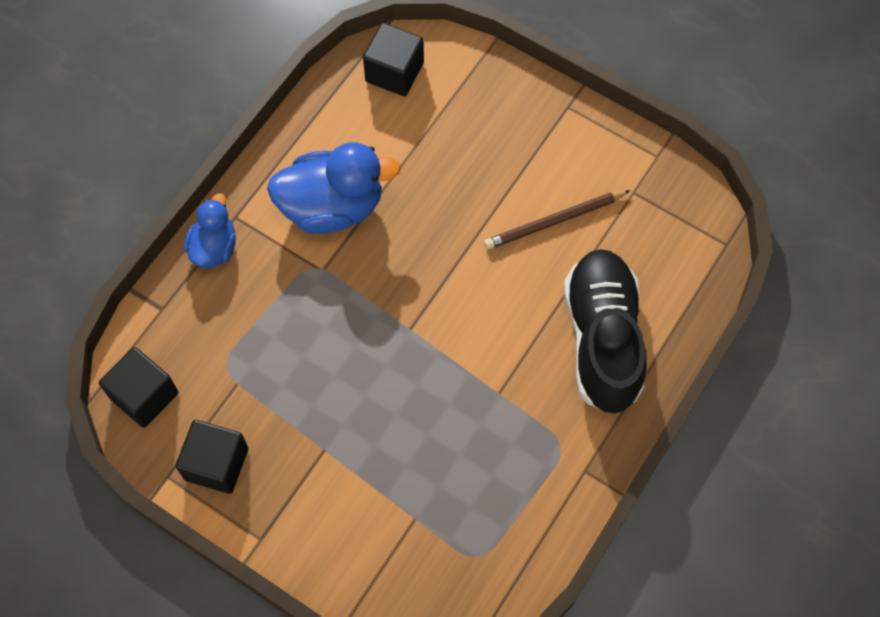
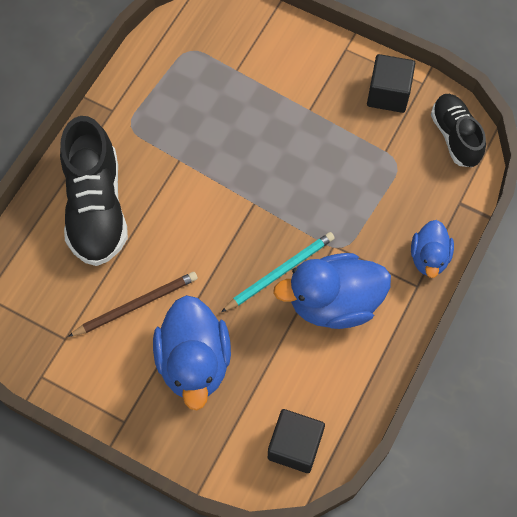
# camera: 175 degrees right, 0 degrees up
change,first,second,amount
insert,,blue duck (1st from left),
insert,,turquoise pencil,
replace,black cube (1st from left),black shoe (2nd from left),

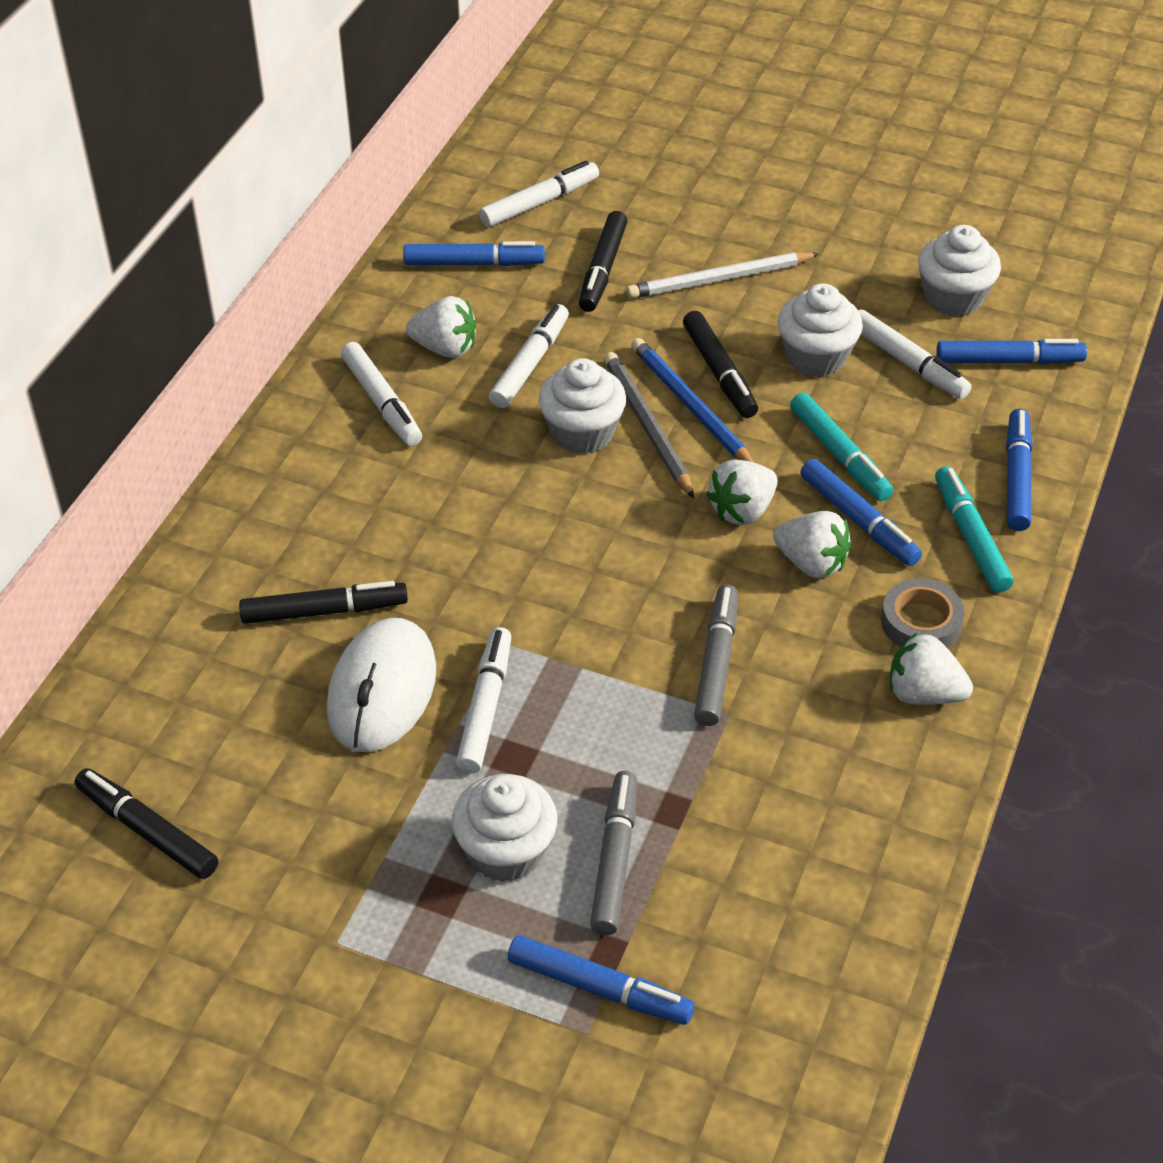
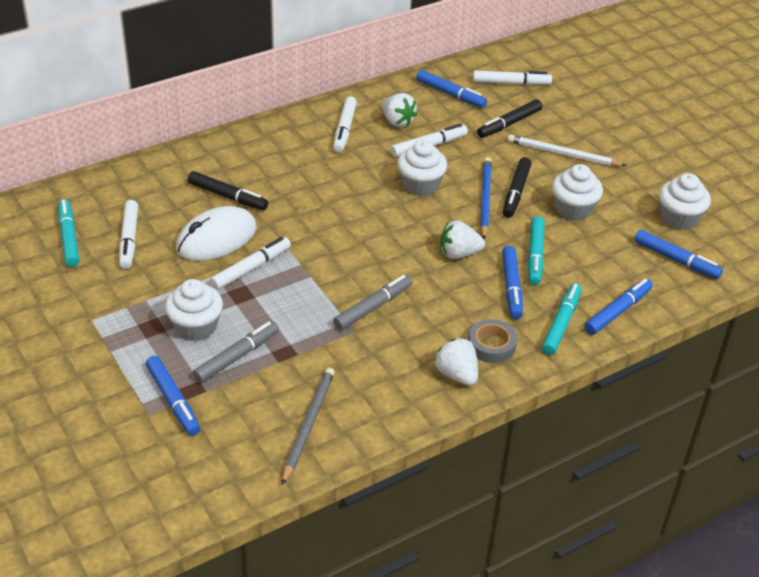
# camera: 35 degrees right, 5 degrees down
change,first,second,amount
delete,white strawberry (3rd from left),,
move,grey pencil,,
move,white marker (5th from left in the first image),white marker (1st from left),
recolor,black marker (1st from left),turquoise marker (1st from left),

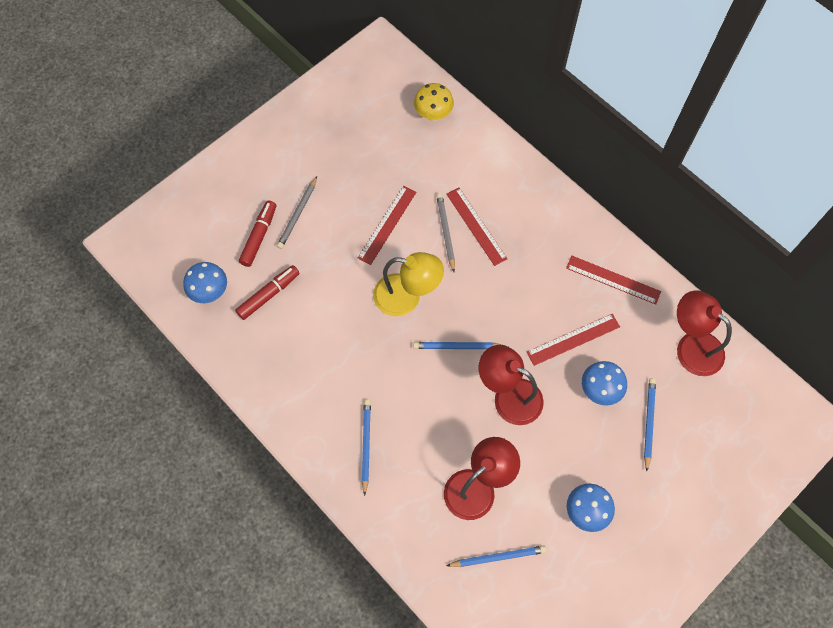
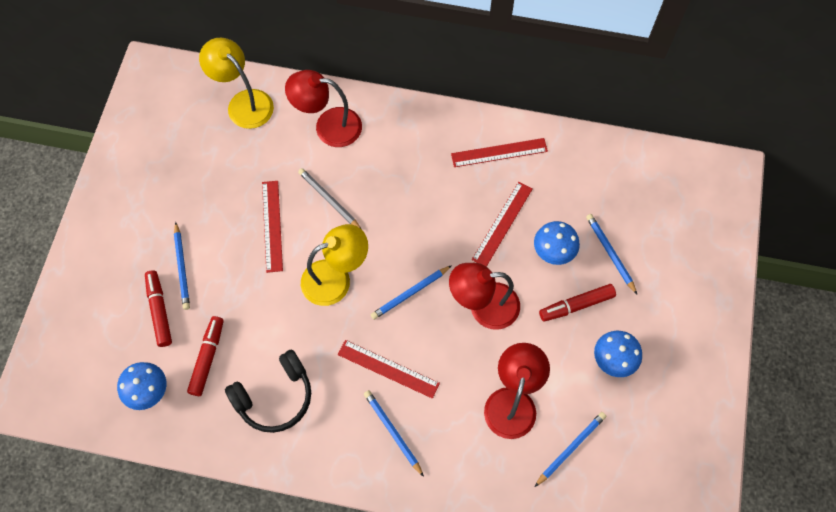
# camera: 35 degrees left, 0 degrees up
change,first,second,amount
insert,,black headphones,
insert,,red marker (3rd from left),
move,red ruler (2nd from left),,
move,red lamp (3rd from left in the first image),red lamp (1st from left),
replace,yellow mushroom,yellow lamp (1st from left),
recolor,grey pencil (1st from left),blue pencil (1st from left),

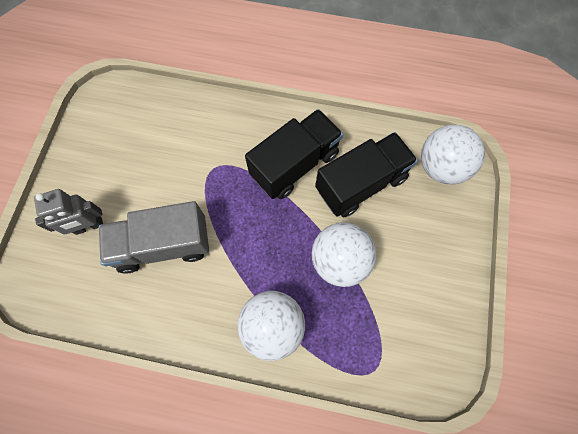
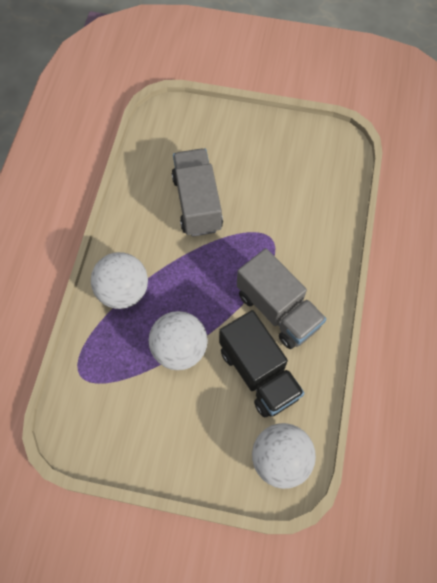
# camera: 90 degrees right, 5 degrees down
change,first,second,amount
delete,grey robot,,
recolor,black truck (1st from left),grey truck (2nd from left),

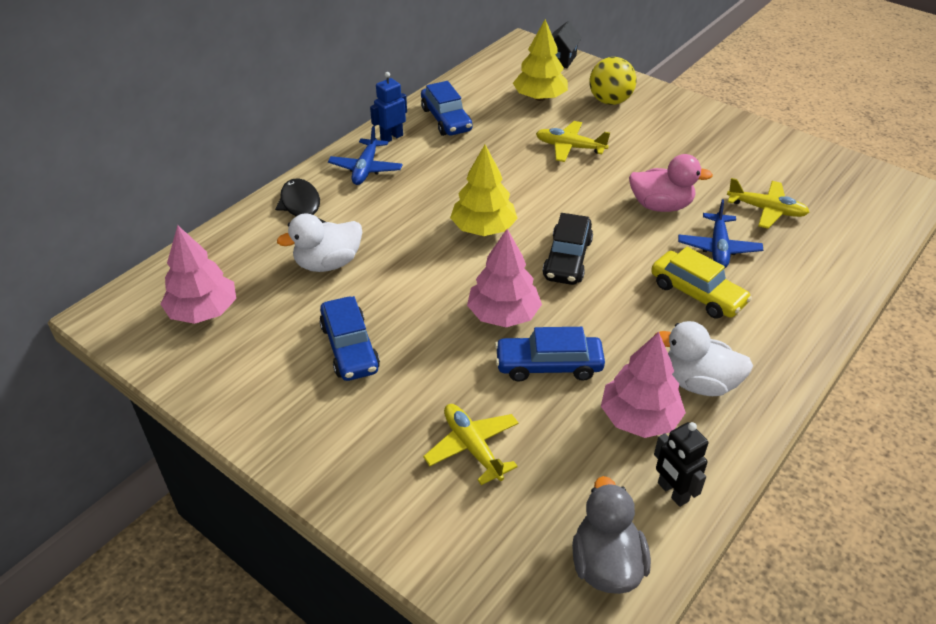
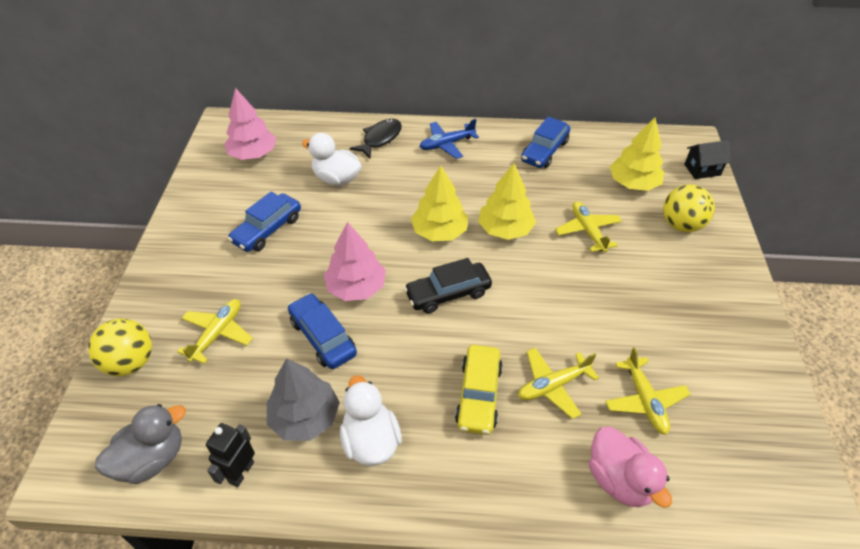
# camera: 55 degrees right, 5 degrees up
change,first,second,amount
delete,blue robot,,
insert,,yellow ball (1st from left),
insert,,yellow tree (2nd from left),
move,pink duck,,
recolor,pink tree (3rd from left),grey tree,
recolor,blue plane (2nd from left),yellow plane (2nd from left),

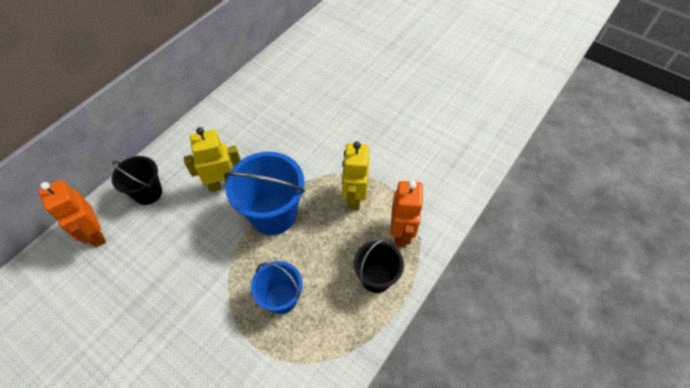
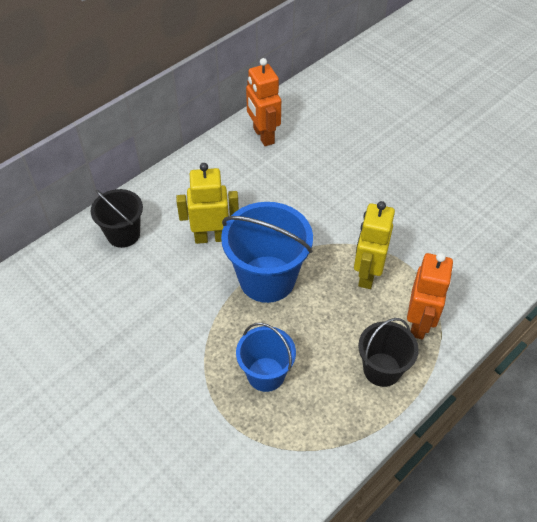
# camera: 10 degrees right, 5 degrees down
change,first,second,amount
move,orange robot (1st from left),,

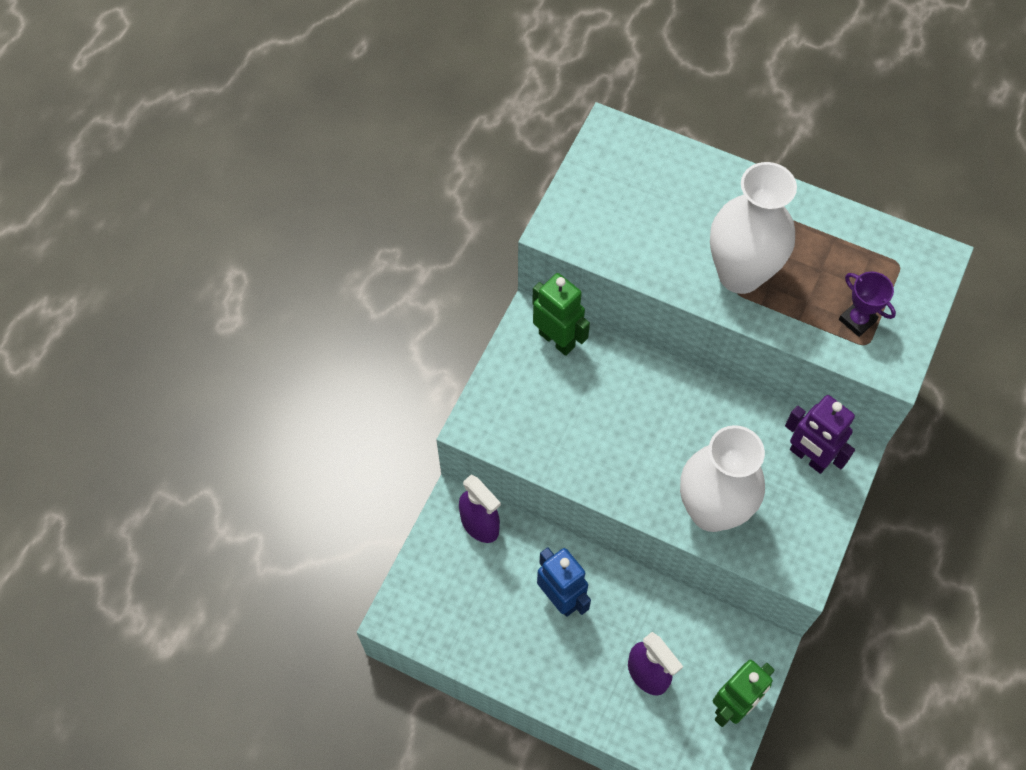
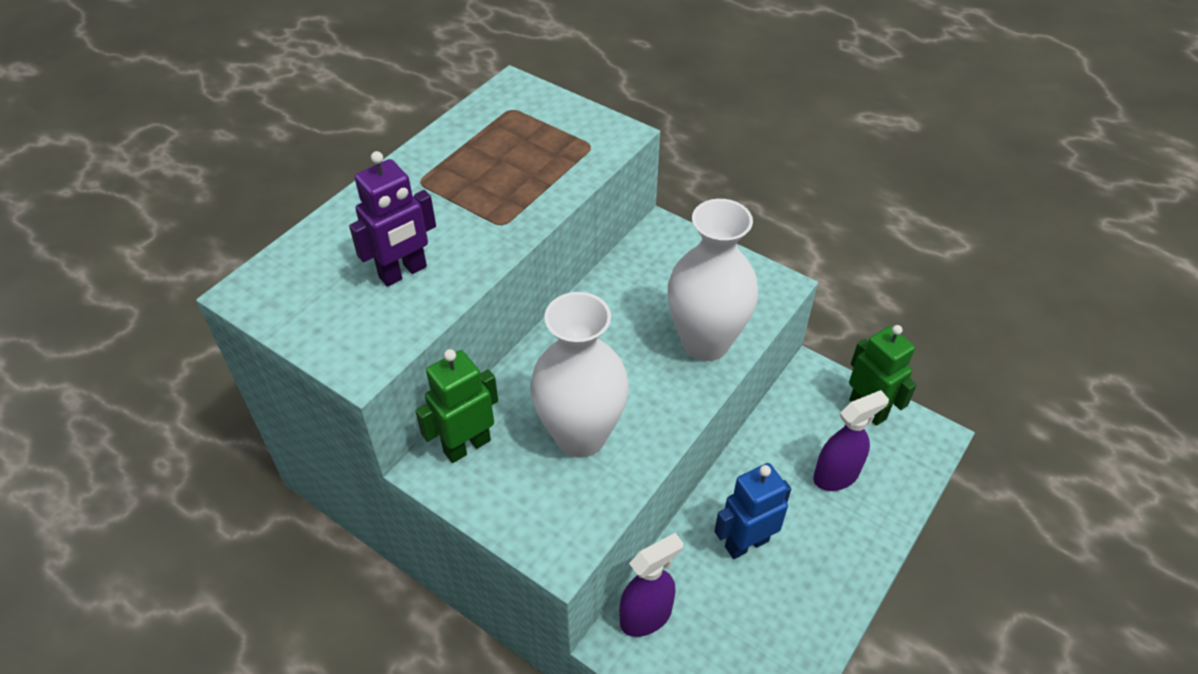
# camera: 80 degrees left, 15 degrees down
change,first,second,amount
delete,purple trophy,,
move,white vase (2nd from left in the first image),white vase (1st from left),
move,purple robot,,

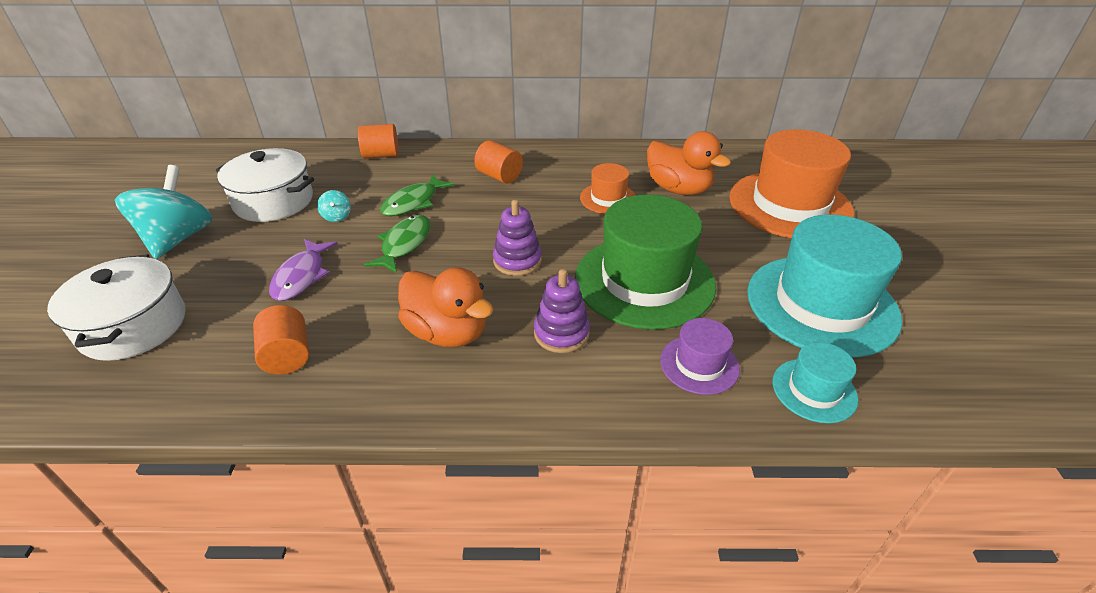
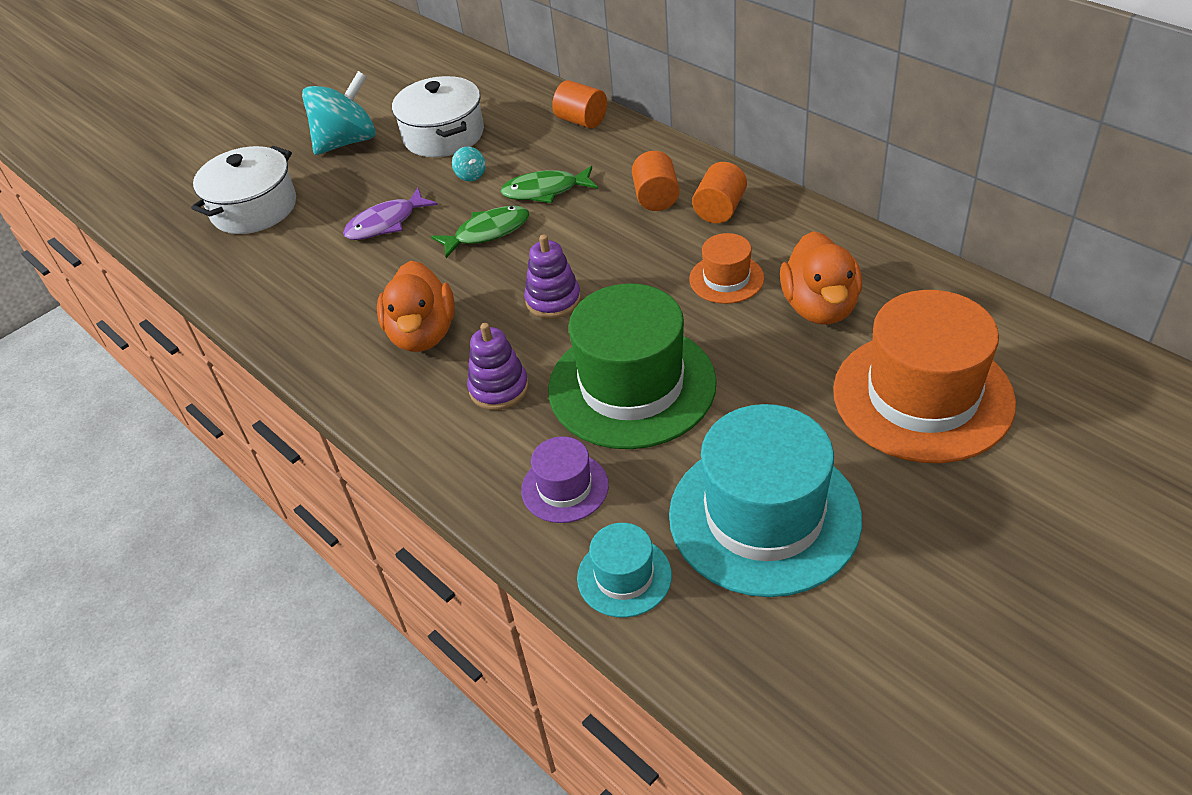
# camera: 50 degrees right, 5 degrees up
change,first,second,amount
move,orange cylinder (1st from left in the first image),orange cylinder (3rd from left),
rotate,turquoise spinning top (2nd from left),,60 degrees counterclockwise

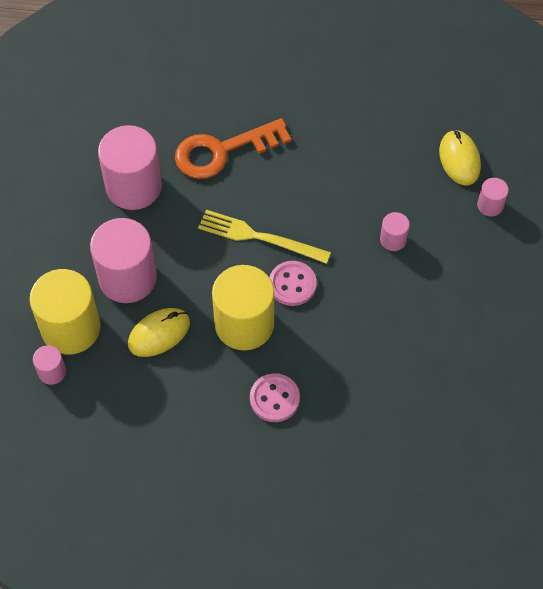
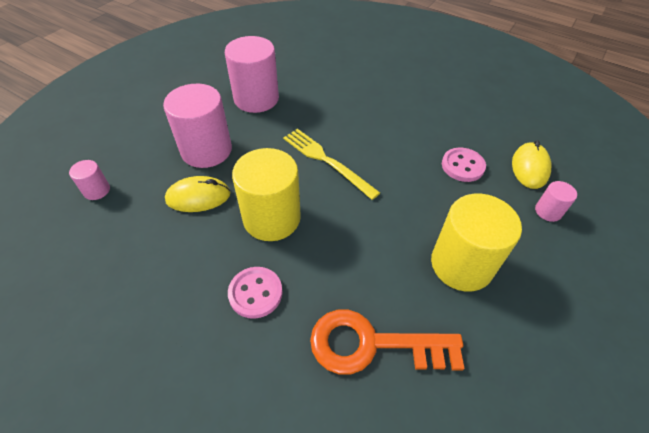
# camera: 25 degrees right, 10 degrees down
change,first,second,amount
delete,pink cylinder (4th from left),,
move,yellow cylinder (1st from left in the first image),yellow cylinder (2nd from left),
move,orange key,,
move,pink button (2nd from left),,

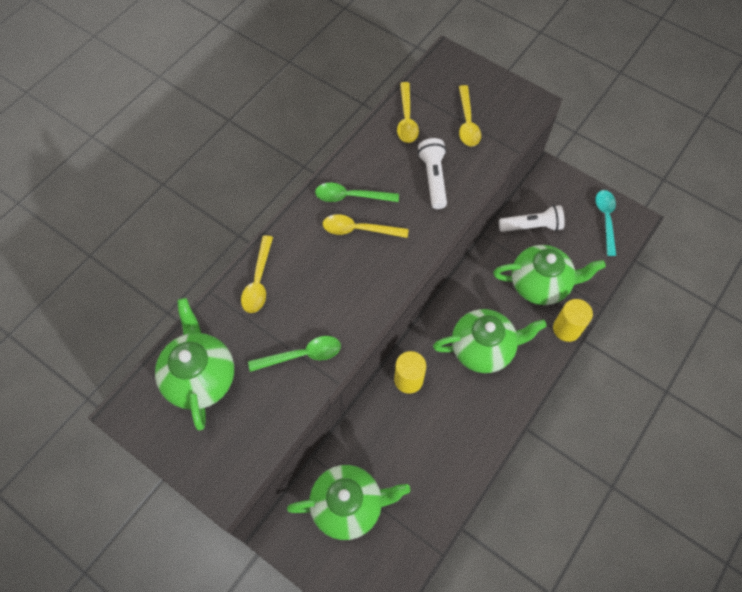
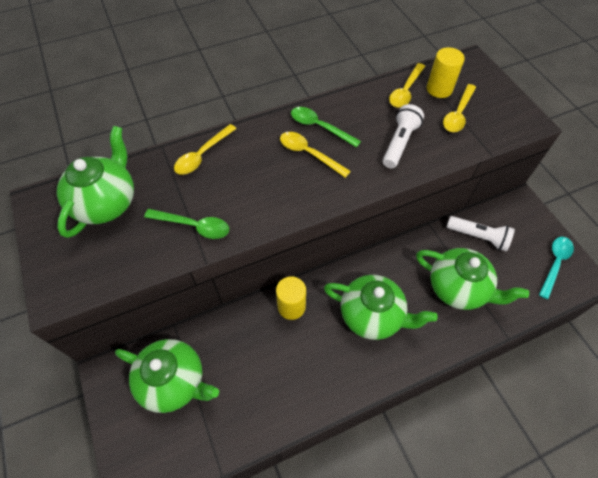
# camera: 30 degrees right, 5 degrees down
change,first,second,amount
move,yellow cylinder (2nd from left),,

